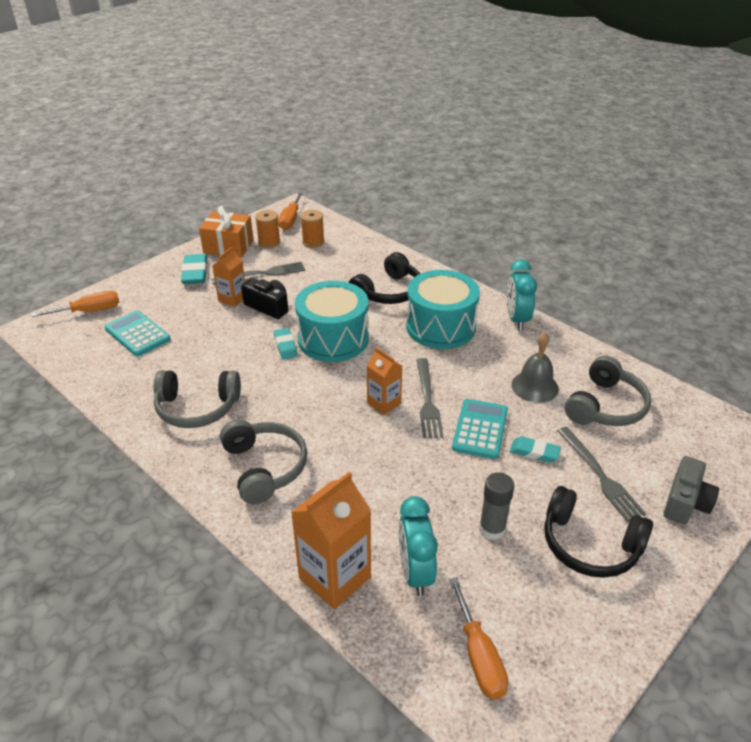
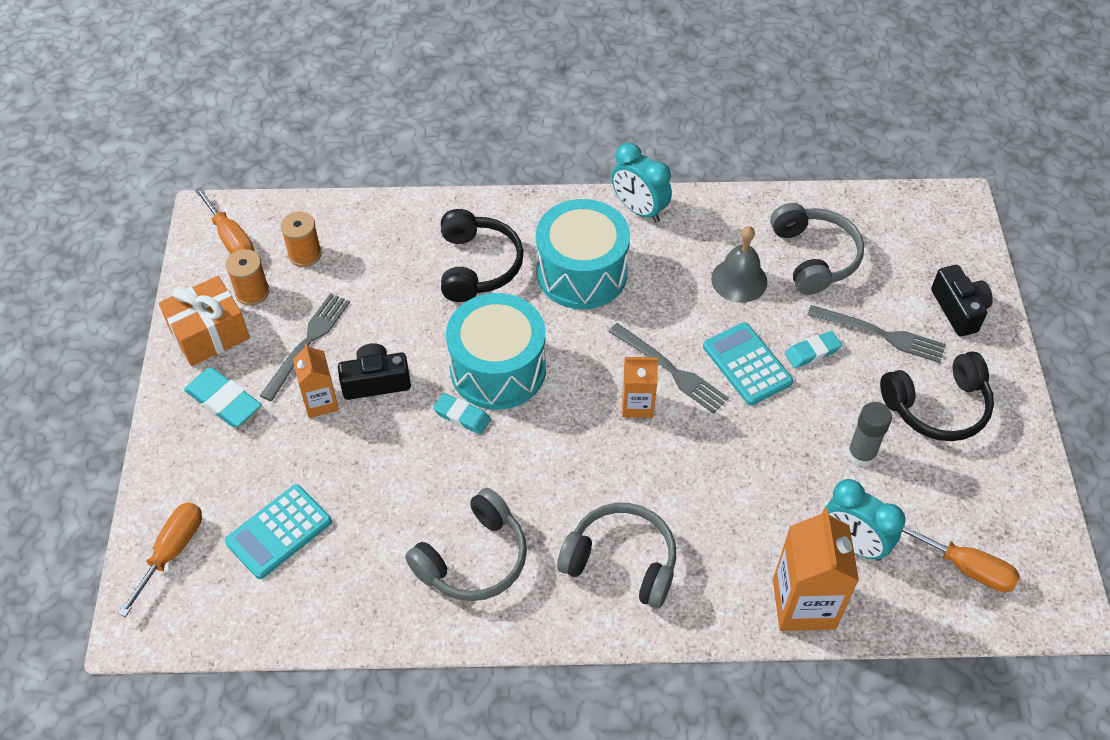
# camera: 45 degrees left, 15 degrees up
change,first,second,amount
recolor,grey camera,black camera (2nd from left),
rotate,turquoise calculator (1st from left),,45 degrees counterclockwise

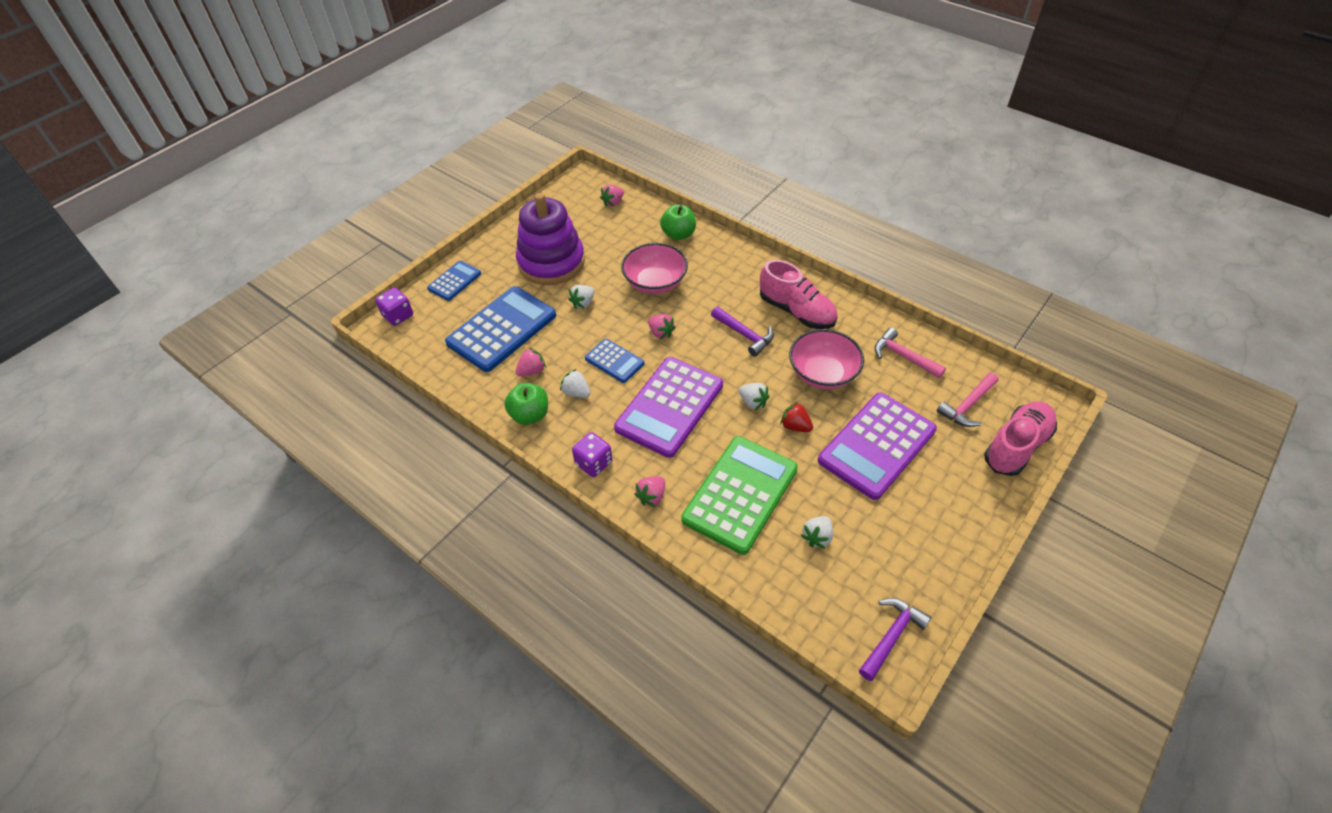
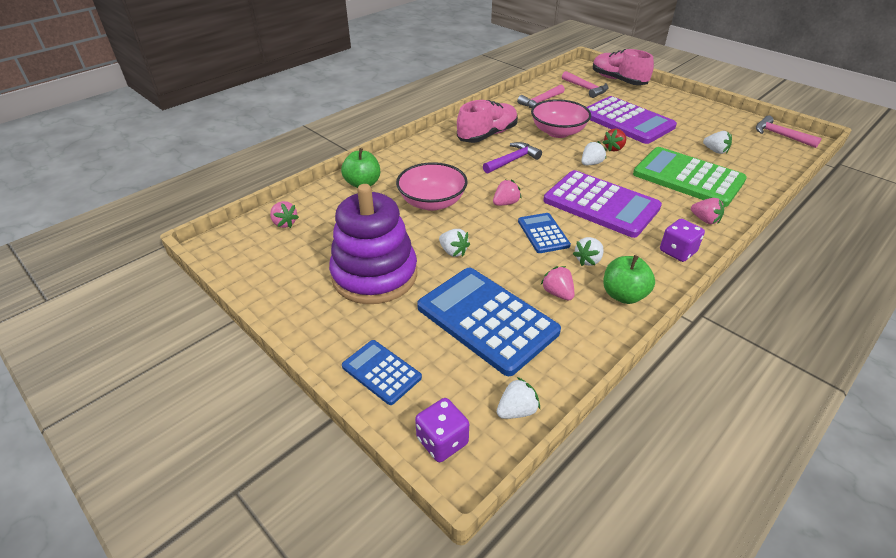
# camera: 85 degrees left, 10 degrees down
change,first,second,amount
insert,,white strawberry (2nd from left),
recolor,purple hammer (2nd from left),pink hammer (3rd from left),
rotate,blue calculator (3rd from left),,60 degrees counterclockwise

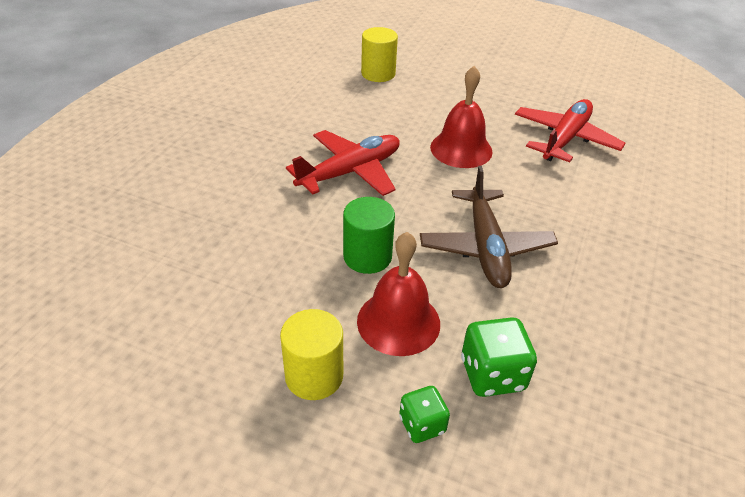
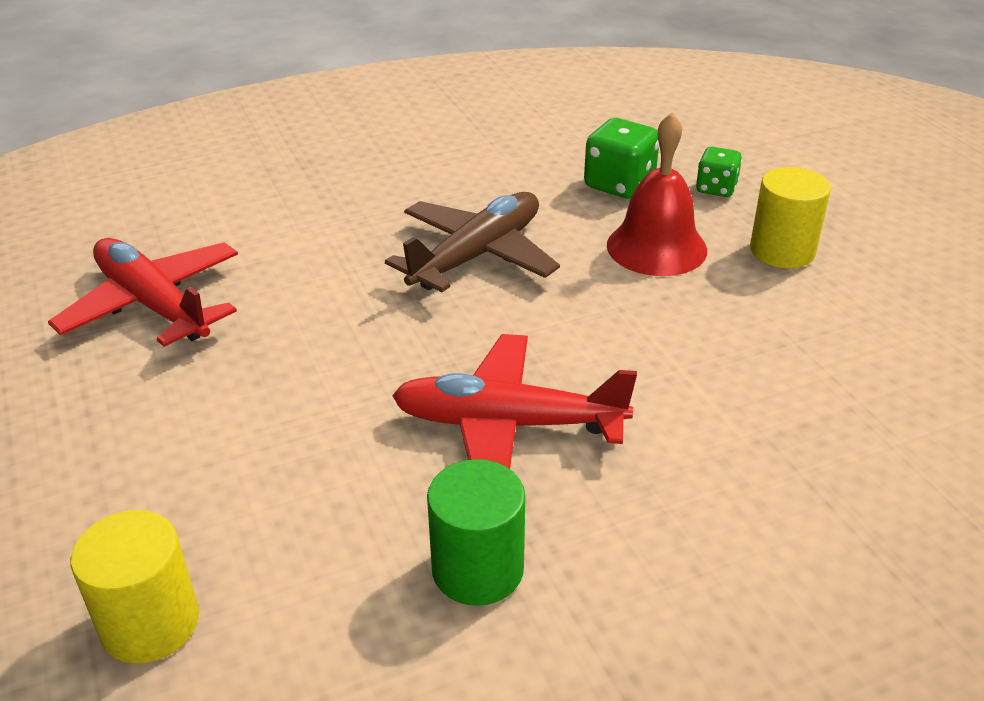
# camera: 135 degrees left, 5 degrees down
change,first,second,amount
delete,red bell (2nd from left),,
move,green cylinder,,
rotate,red plane (2nd from left in the first image),red plane (1st from left),60 degrees clockwise

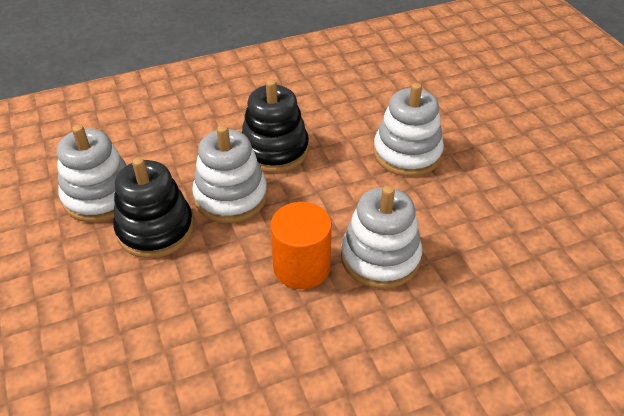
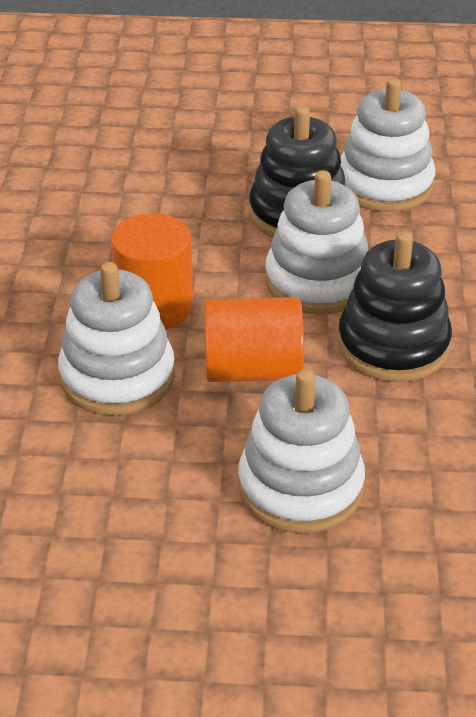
# camera: 115 degrees right, 5 degrees down
change,first,second,amount
insert,,orange cylinder (2nd from left),

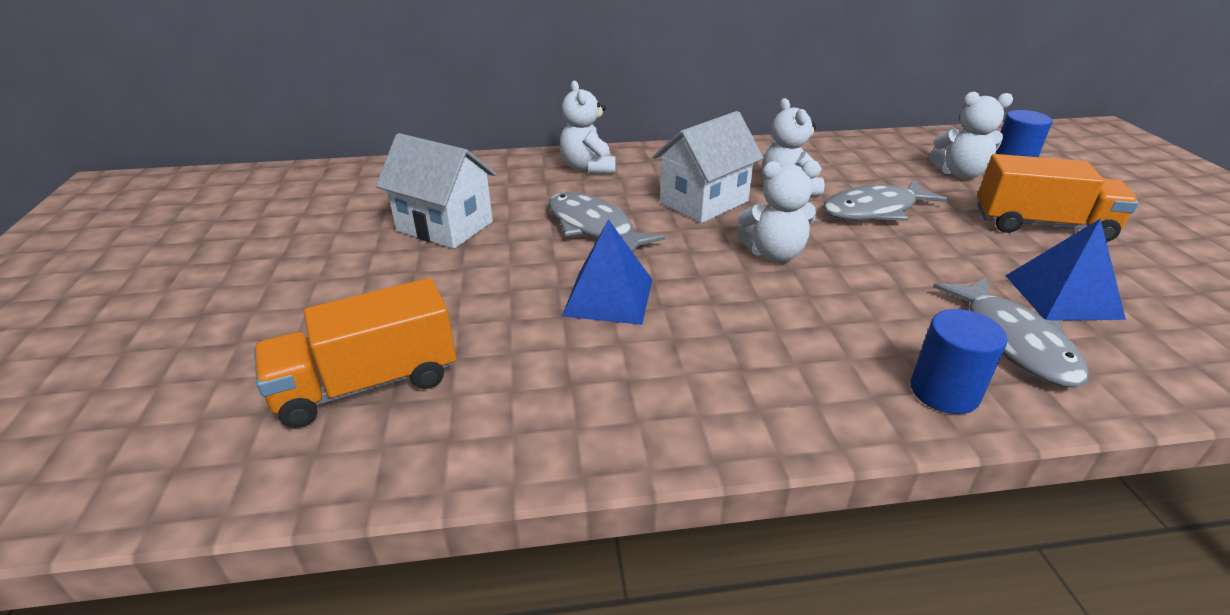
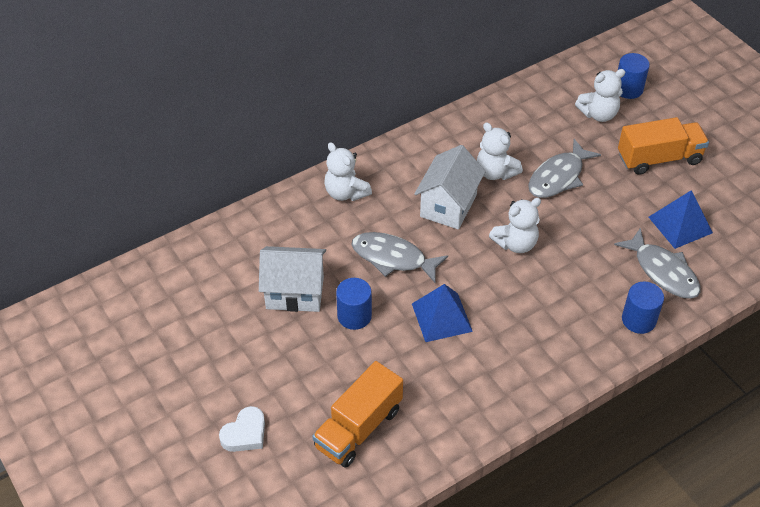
# camera: 25 degrees left, 15 degrees up
change,first,second,amount
insert,,white heart,
insert,,blue cylinder (1st from left),

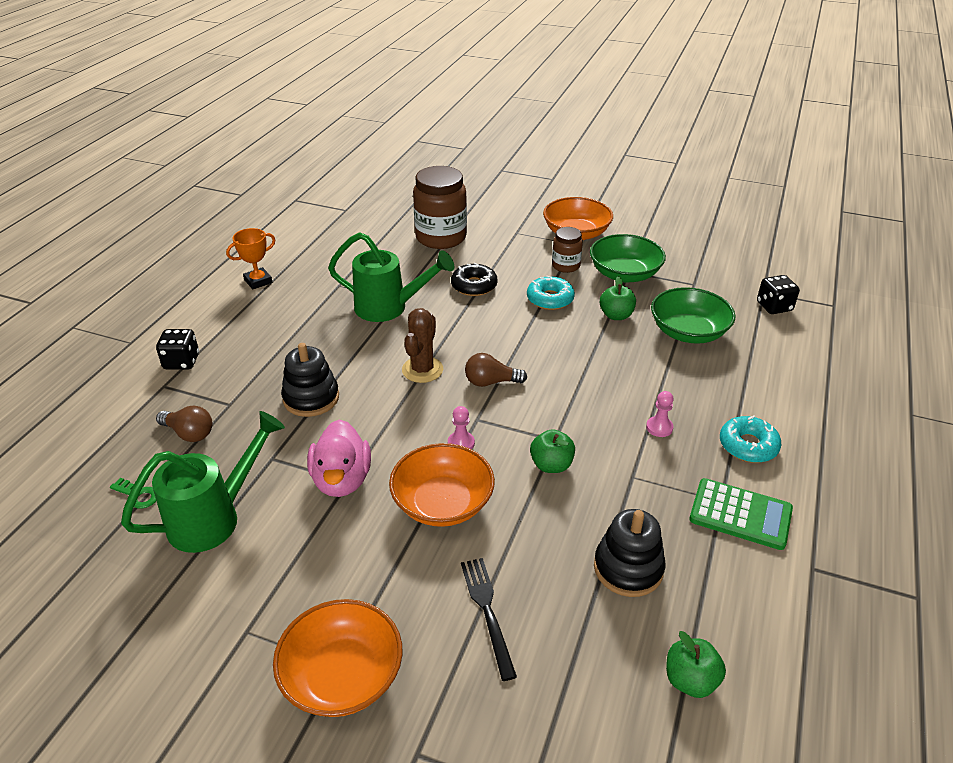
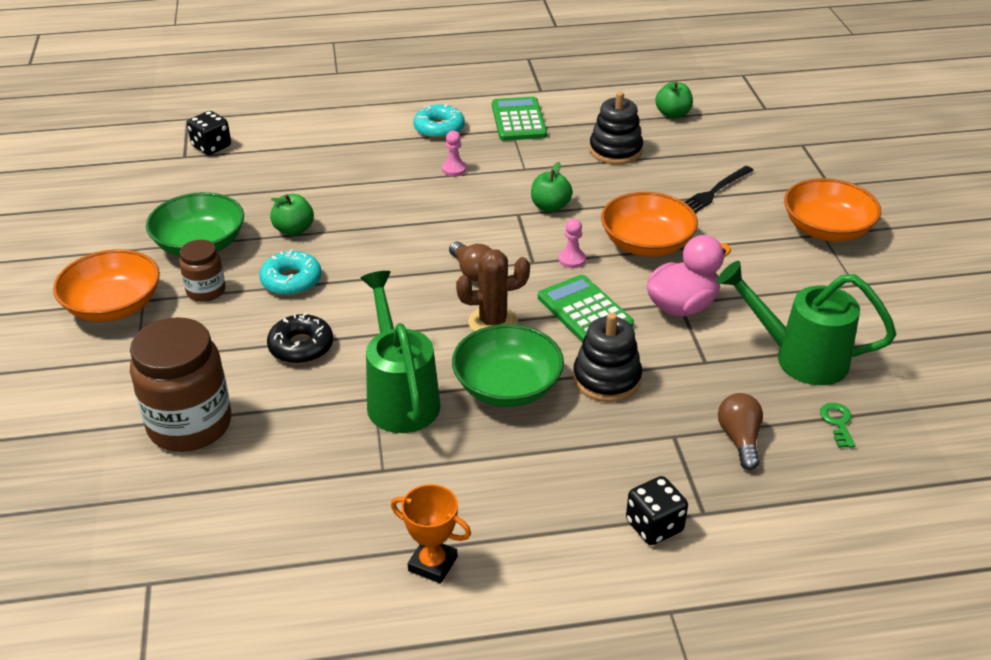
# camera: 120 degrees left, 0 degrees up
change,first,second,amount
insert,,green calculator (2nd from left),
move,green bowl (2nd from left),,

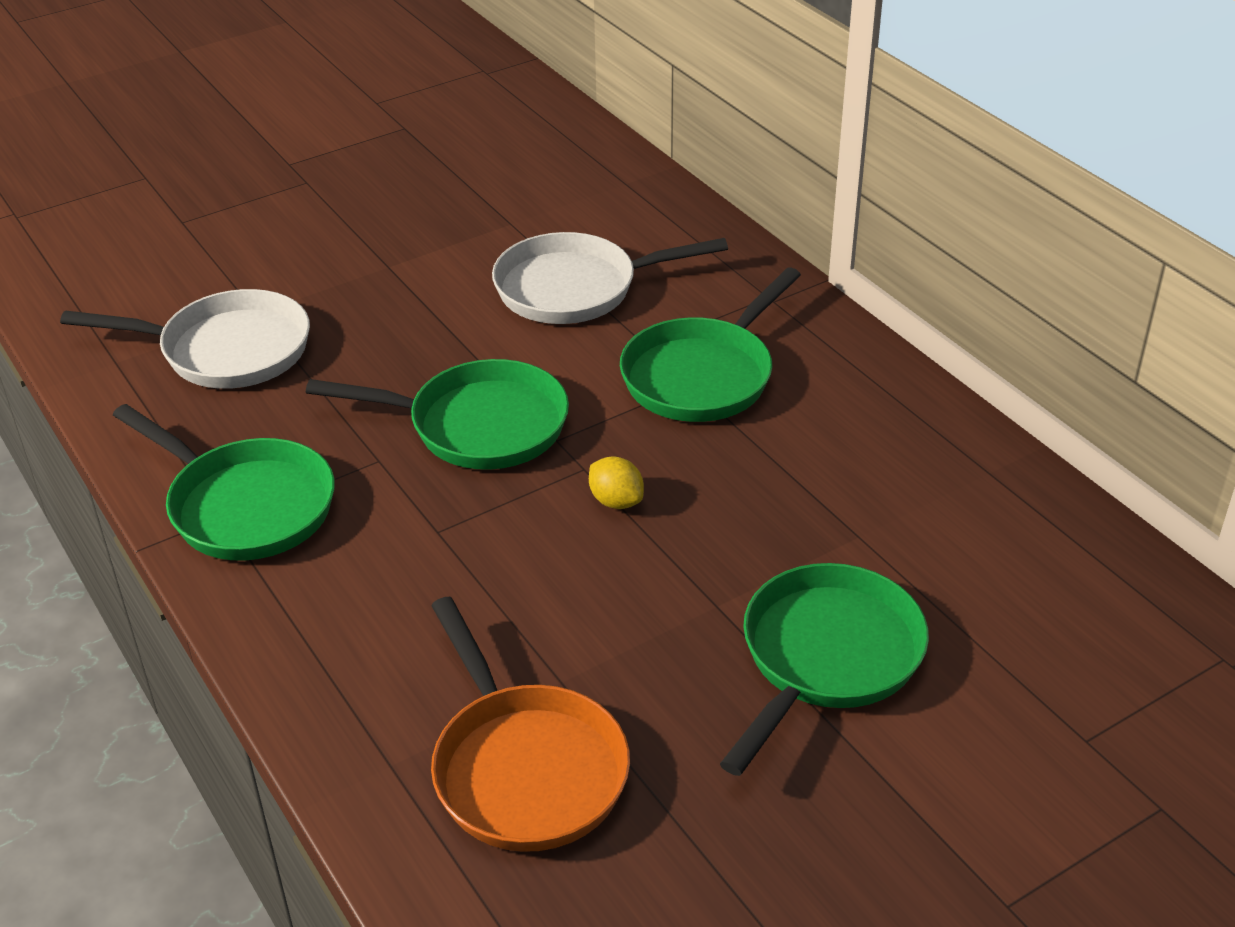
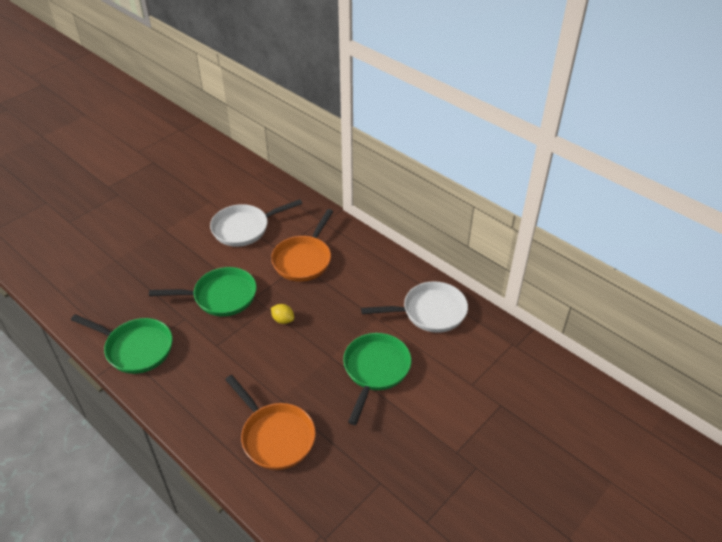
# camera: 15 degrees left, 5 degrees up
change,first,second,amount
move,white pan (1st from left in the first image),white pan (2nd from left),
recolor,green pan (3rd from left),orange pan (2nd from left),

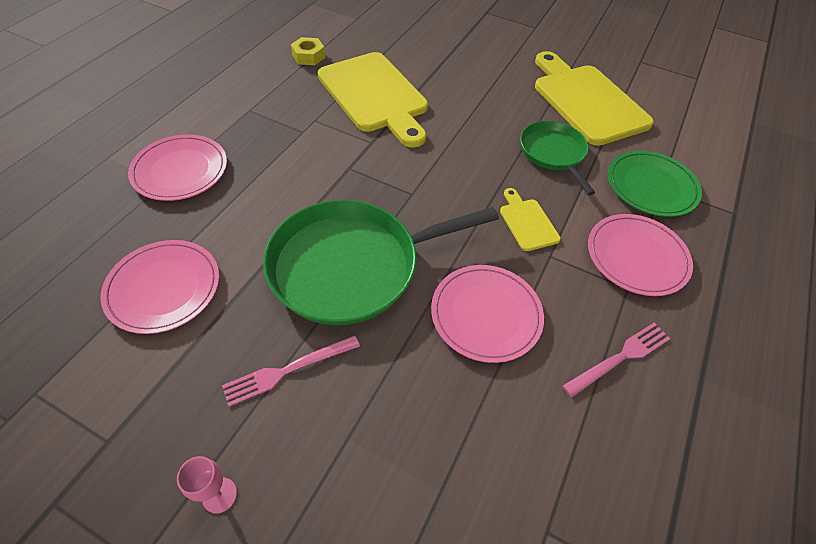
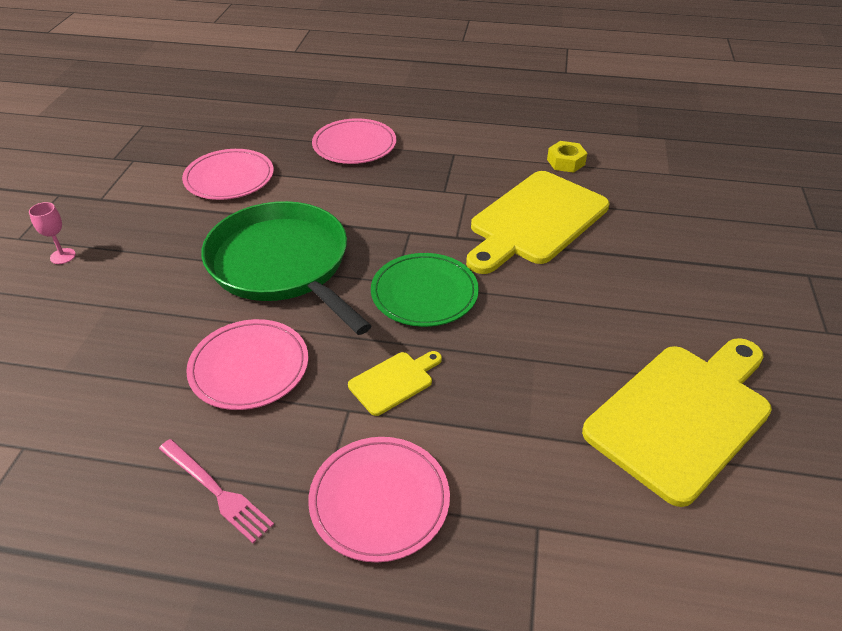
# camera: 75 degrees right, 10 degrees down
change,first,second,amount
delete,pink fork (1st from left),,
delete,green pan (2nd from left),,
move,green plate,,

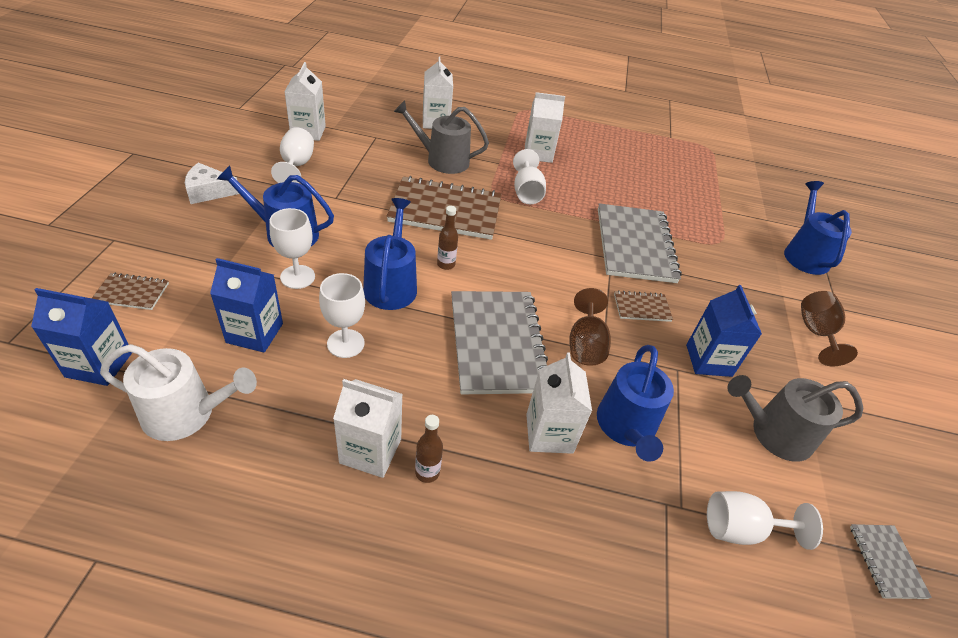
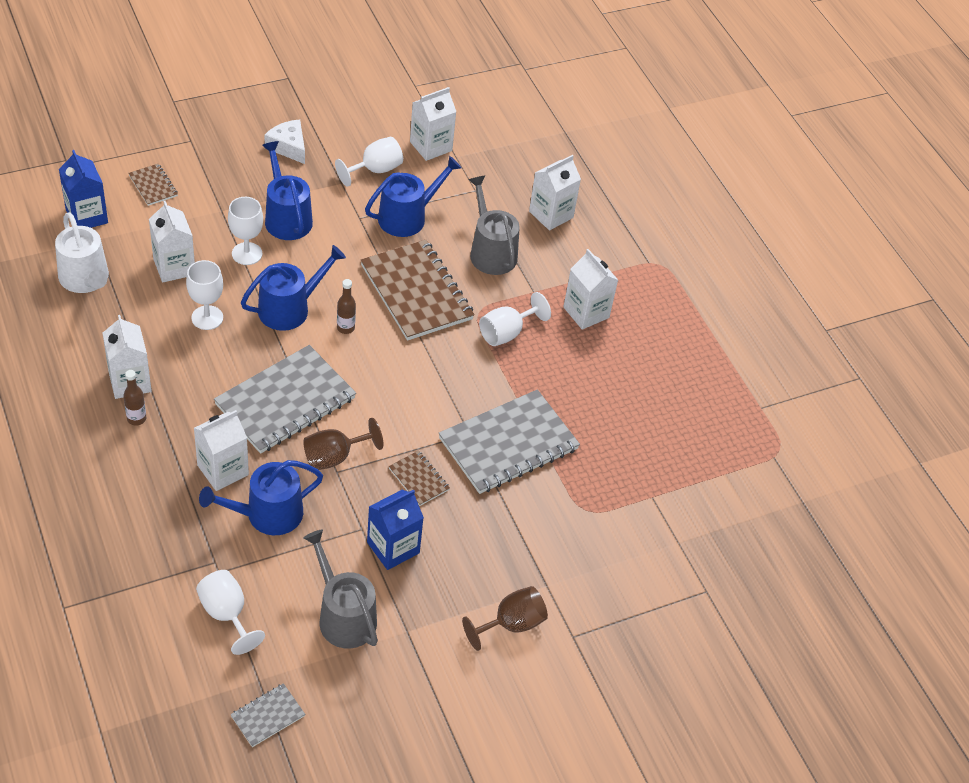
# camera: 55 degrees right, 5 degrees up
change,first,second,amount
move,blue watering can (4th from left),,
recolor,blue carton (2nd from left),white carton (2nd from left),

